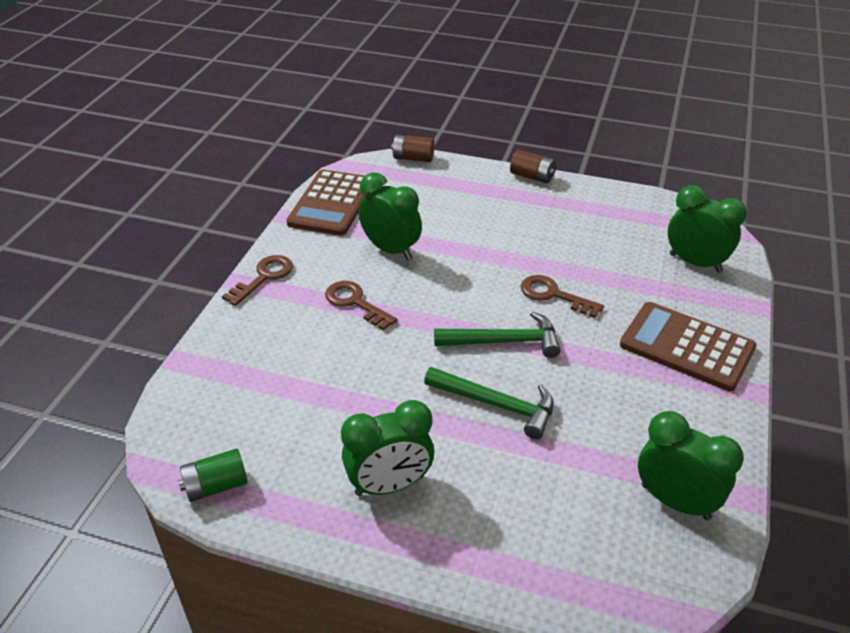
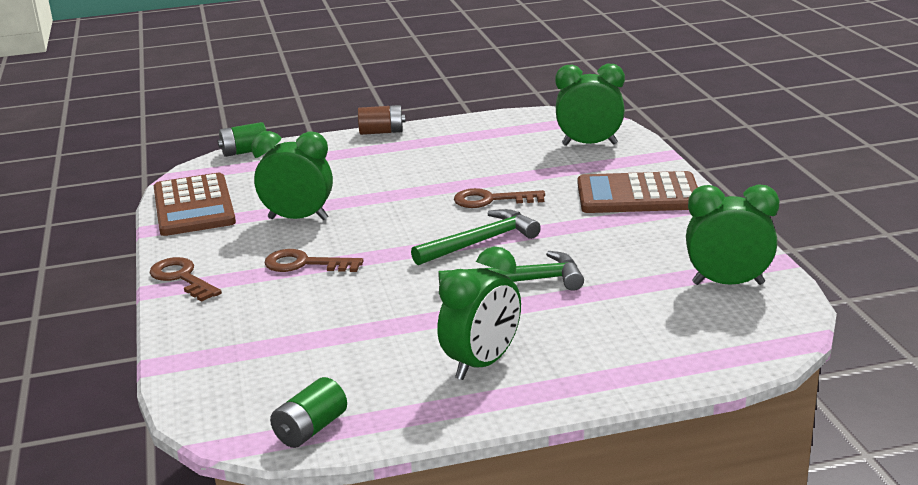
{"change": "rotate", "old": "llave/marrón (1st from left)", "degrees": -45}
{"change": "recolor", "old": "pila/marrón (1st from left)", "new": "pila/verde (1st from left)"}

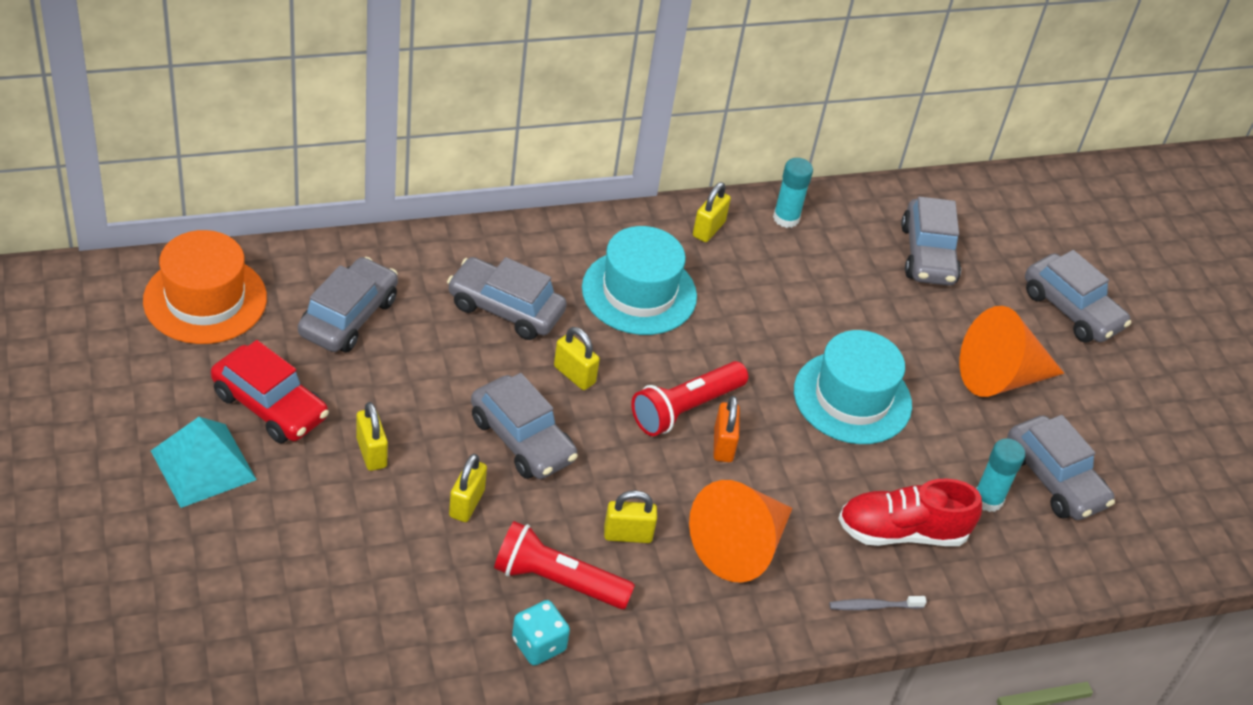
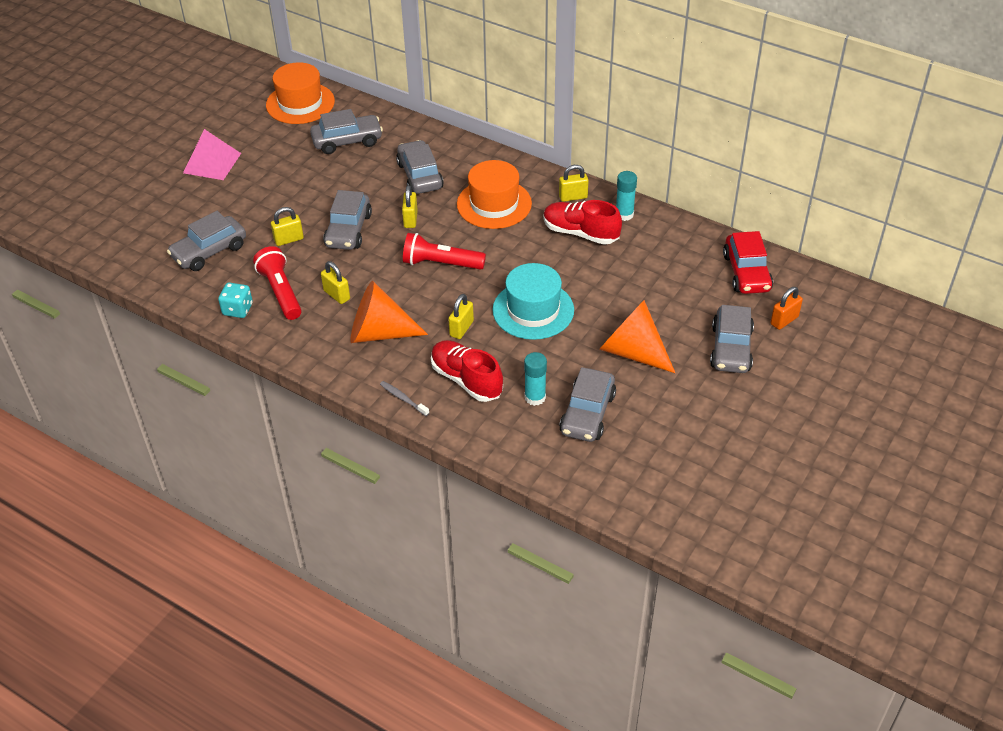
{"change": "recolor", "old": "pirámide/turquesa", "new": "pirámide/rosa"}
{"change": "move", "old": "coche/rojo"}
{"change": "move", "old": "candado/amarillo (1st from left in the first image)", "new": "candado/amarillo (4th from left)"}
{"change": "recolor", "old": "sombrero/turquesa (1st from left)", "new": "sombrero/naranja (2nd from left)"}
{"change": "move", "old": "candado/naranja"}
{"change": "move", "old": "coche/gris (4th from left in the first image)", "new": "coche/gris (1st from left)"}
{"change": "insert", "new": "zapato/rojo (2nd from left)"}

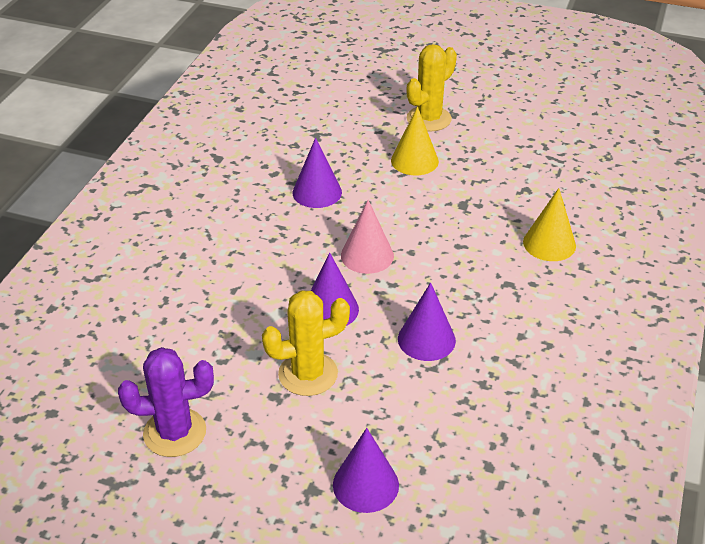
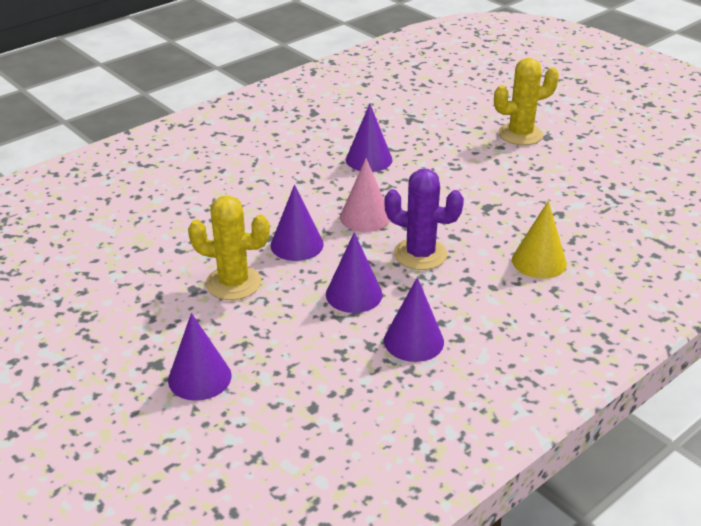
{"change": "move", "old": "cactus/morado"}
{"change": "delete", "old": "cono/amarillo (1st from left)"}
{"change": "insert", "new": "cono/morado (5th from left)"}

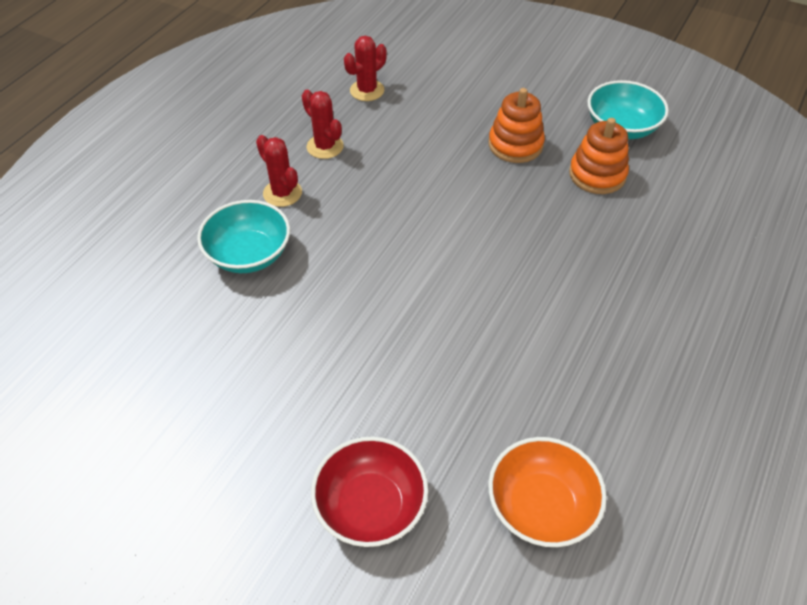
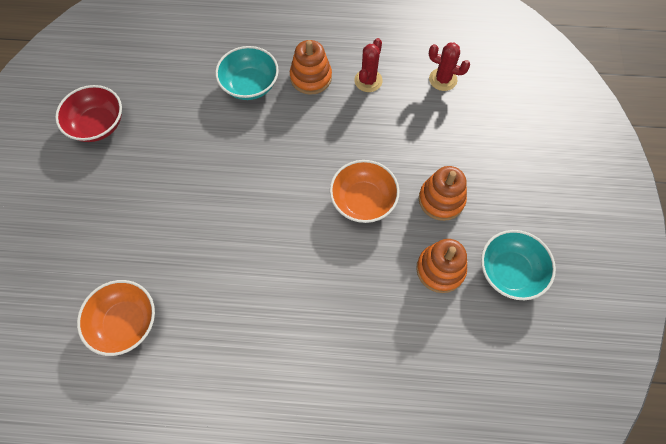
{"change": "replace", "old": "cactus/rojo (1st from left)", "new": "juguete apilable/naranja (1st from left)"}
{"change": "move", "old": "cuenco/rojo"}
{"change": "insert", "new": "cuenco/naranja (2nd from left)"}

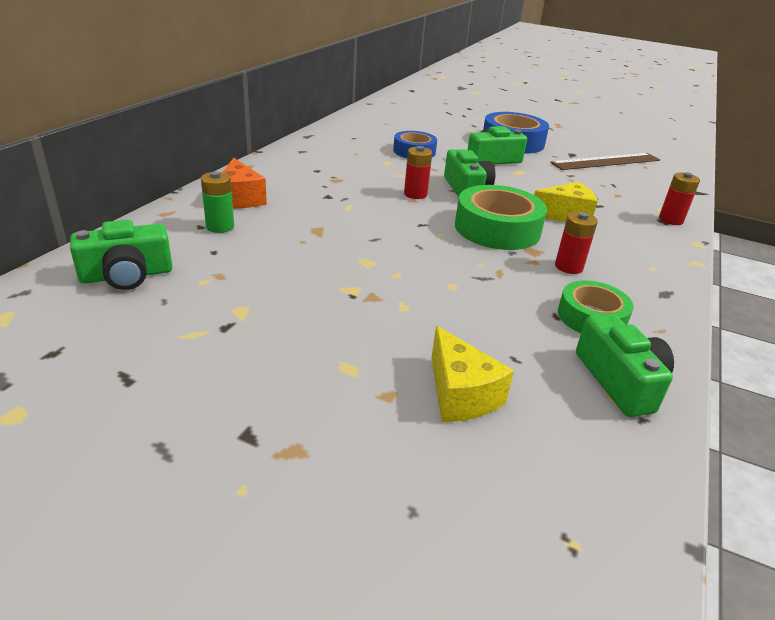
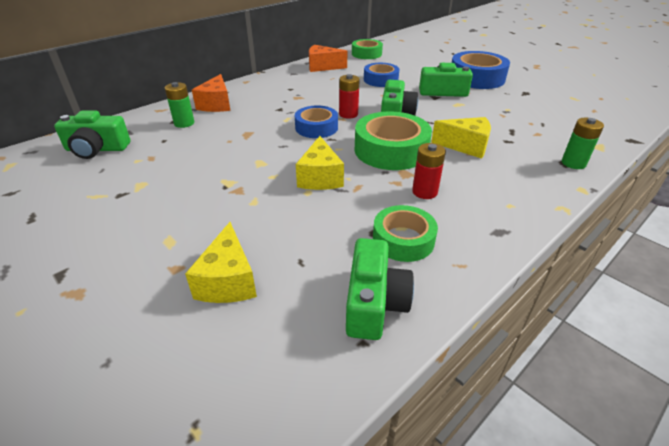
{"change": "delete", "old": "regla/marrón"}
{"change": "recolor", "old": "pila/rojo (3rd from left)", "new": "pila/verde (2nd from left)"}
{"change": "insert", "new": "cinta adhesiva/azul (1st from left)"}
{"change": "insert", "new": "queso/amarillo (2nd from left)"}
{"change": "insert", "new": "queso/naranja (2nd from left)"}
{"change": "insert", "new": "cinta adhesiva/verde (1st from left)"}

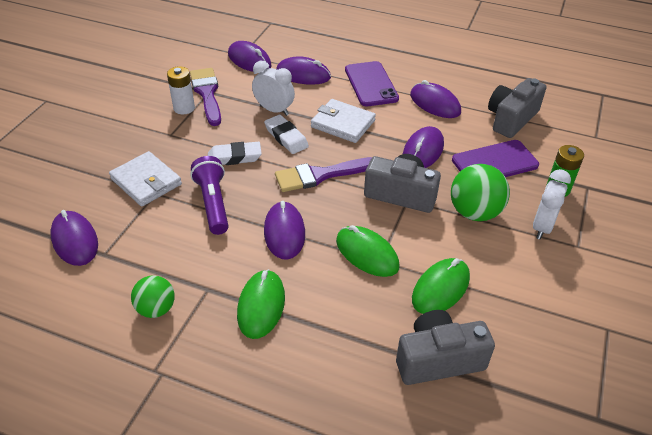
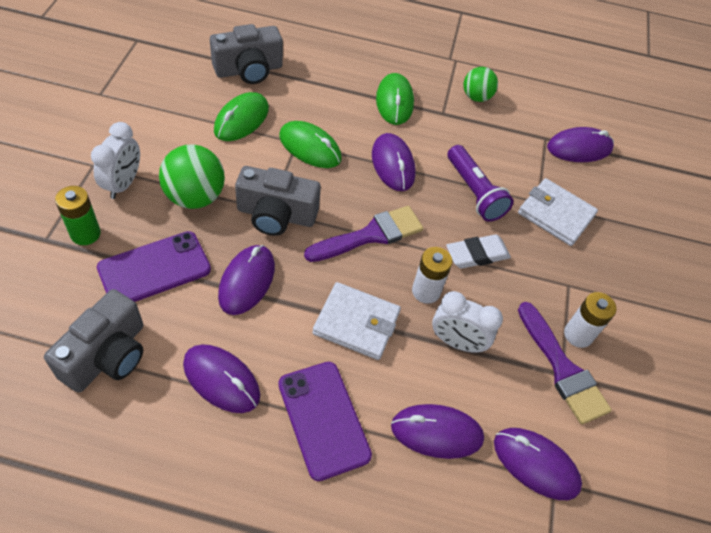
{"change": "rotate", "old": "ratón/morado (1st from left in the first image)", "degrees": -60}
{"change": "replace", "old": "goma de borrar/blanco (2nd from left)", "new": "pila/blanco (1st from left)"}

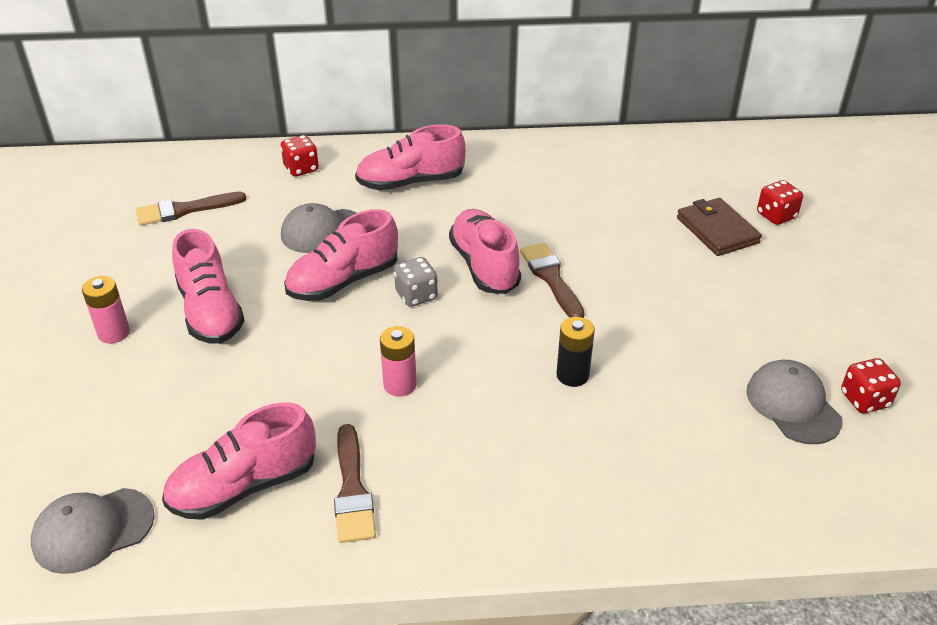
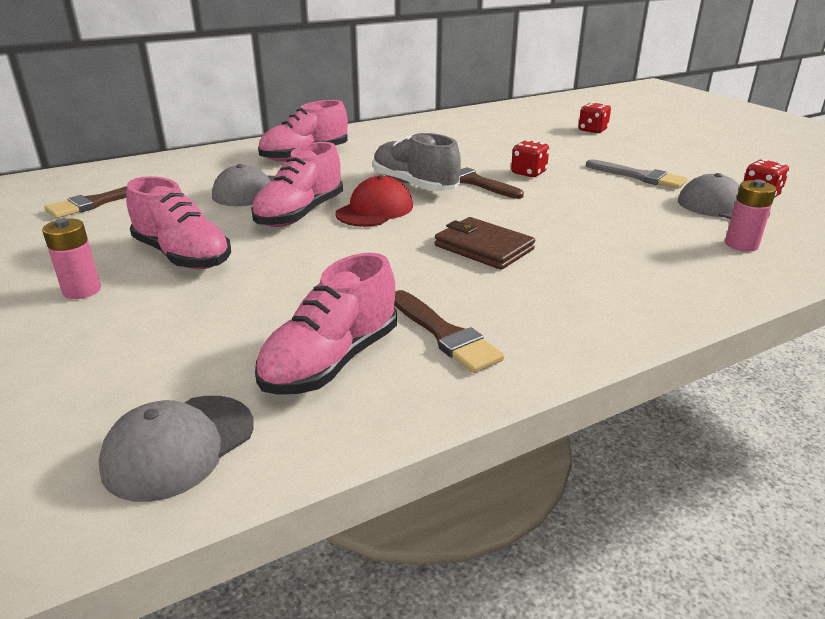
{"change": "move", "old": "dado/rojo (1st from left)"}
{"change": "move", "old": "pila/rosa (2nd from left)"}
{"change": "replace", "old": "dado/gris", "new": "gorra/rojo"}
{"change": "recolor", "old": "zapato/rosa (5th from left)", "new": "zapato/gris"}
{"change": "delete", "old": "pila/negro"}
{"change": "move", "old": "cartera/marrón"}
{"change": "insert", "new": "pincel/gris"}

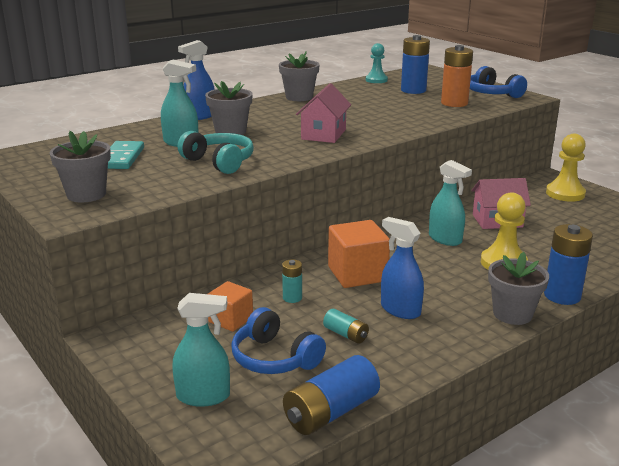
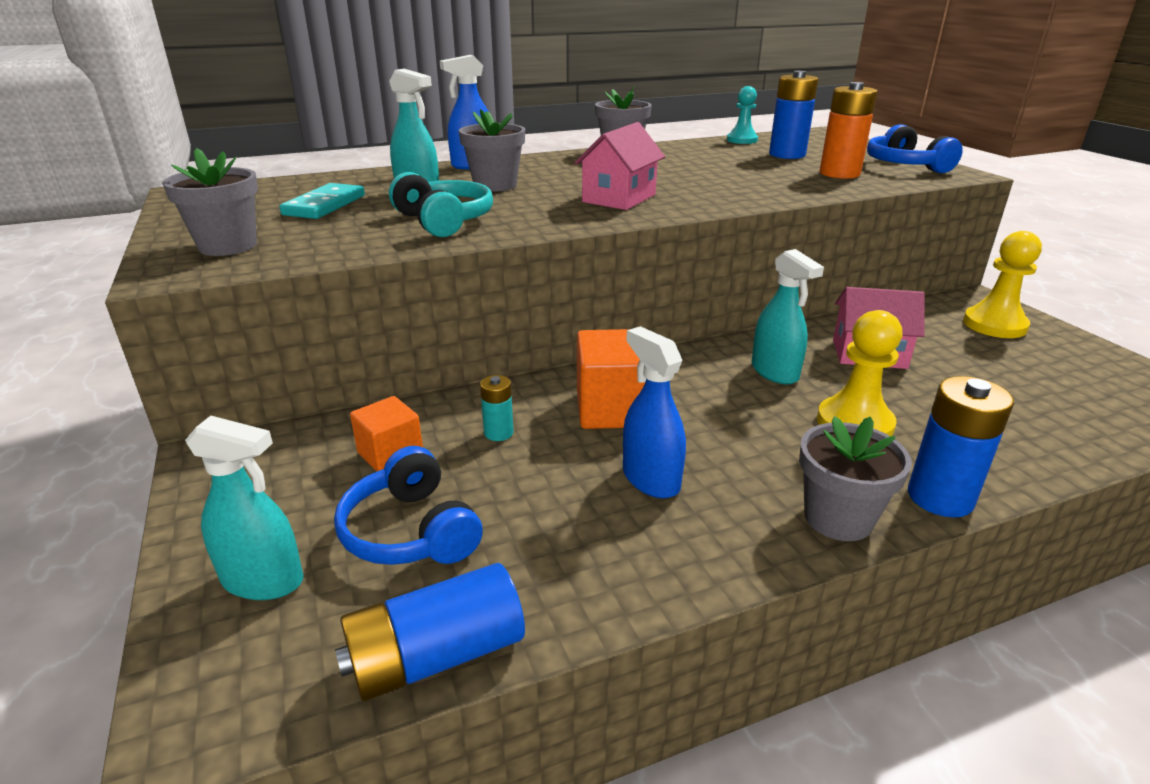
{"change": "delete", "old": "pila/turquesa (2nd from left)"}

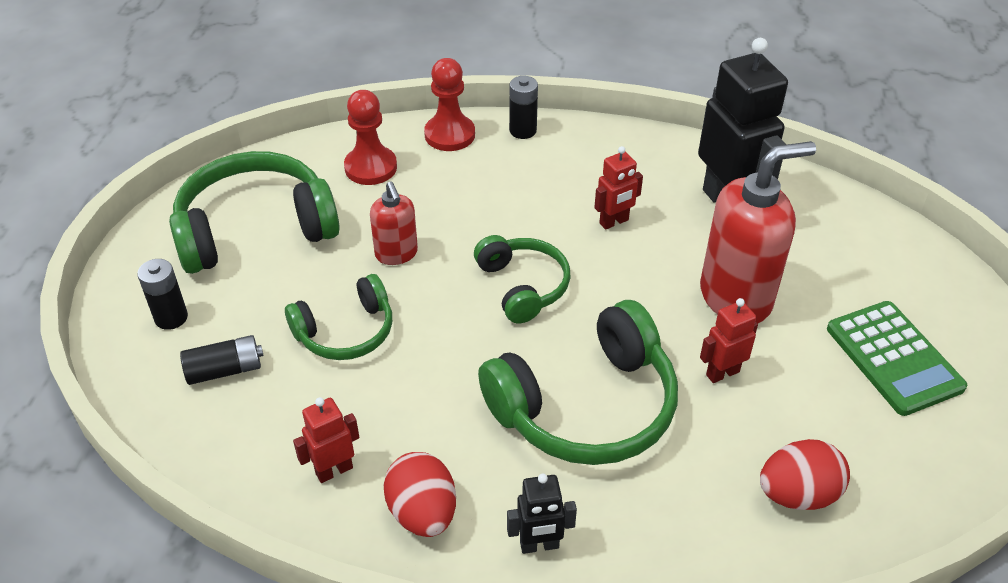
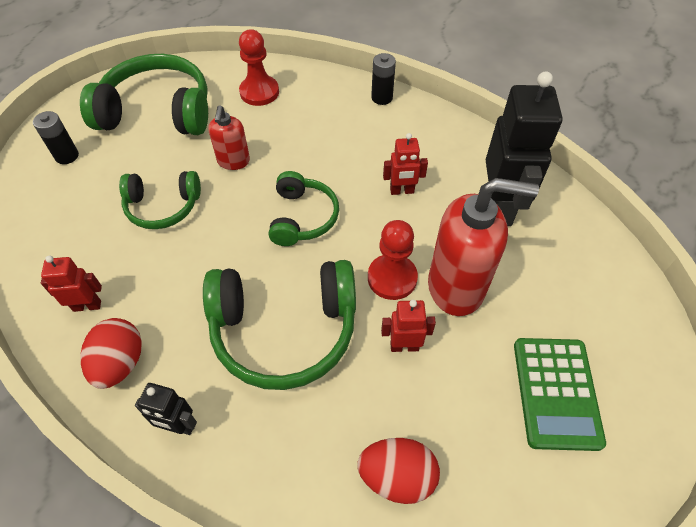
{"change": "delete", "old": "pila/negro (2nd from left)"}
{"change": "move", "old": "peón/rojo (2nd from left)"}

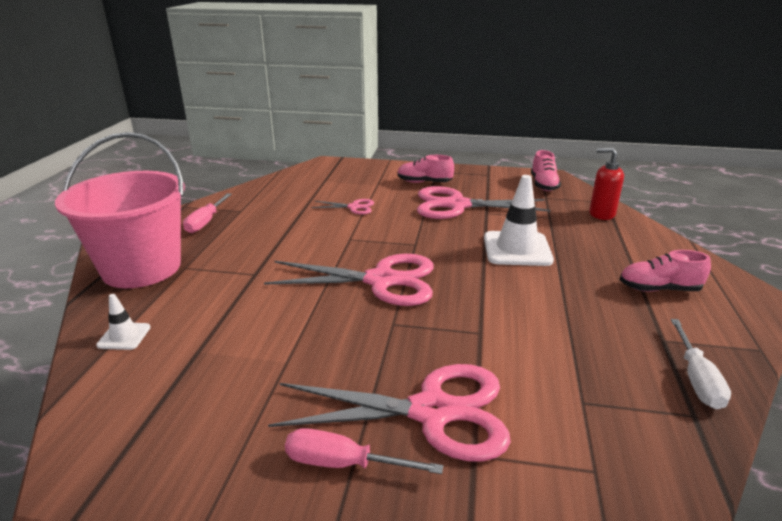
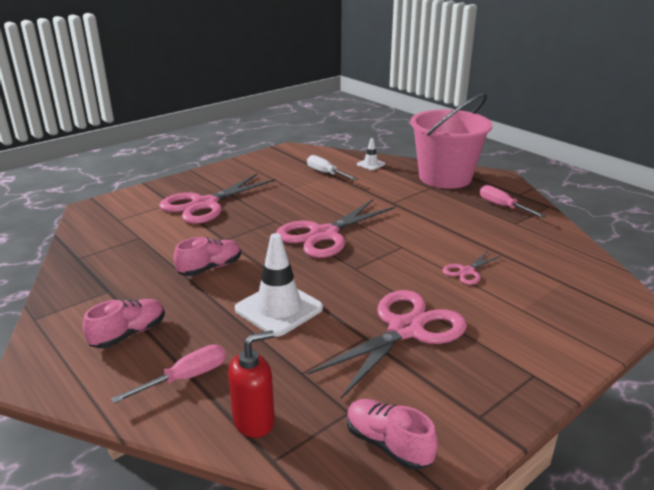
{"change": "move", "old": "destornillador/rosa (2nd from left in the first image)", "new": "destornillador/rosa (1st from left)"}
{"change": "move", "old": "zapato/rosa (1st from left in the first image)", "new": "zapato/rosa (2nd from left)"}
{"change": "move", "old": "destornillador/blanco"}

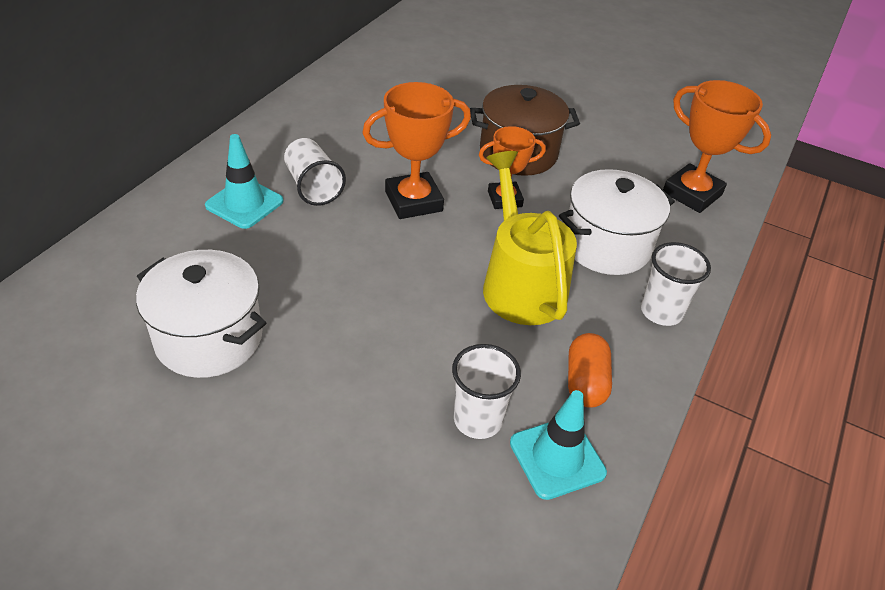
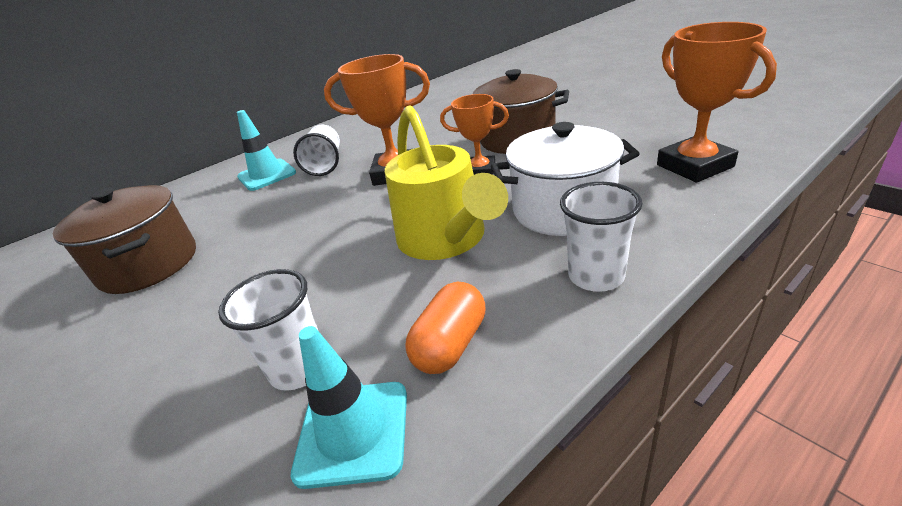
{"change": "recolor", "old": "olla/blanco (1st from left)", "new": "olla/marrón (1st from left)"}
{"change": "rotate", "old": "regadera/amarillo", "degrees": 150}

